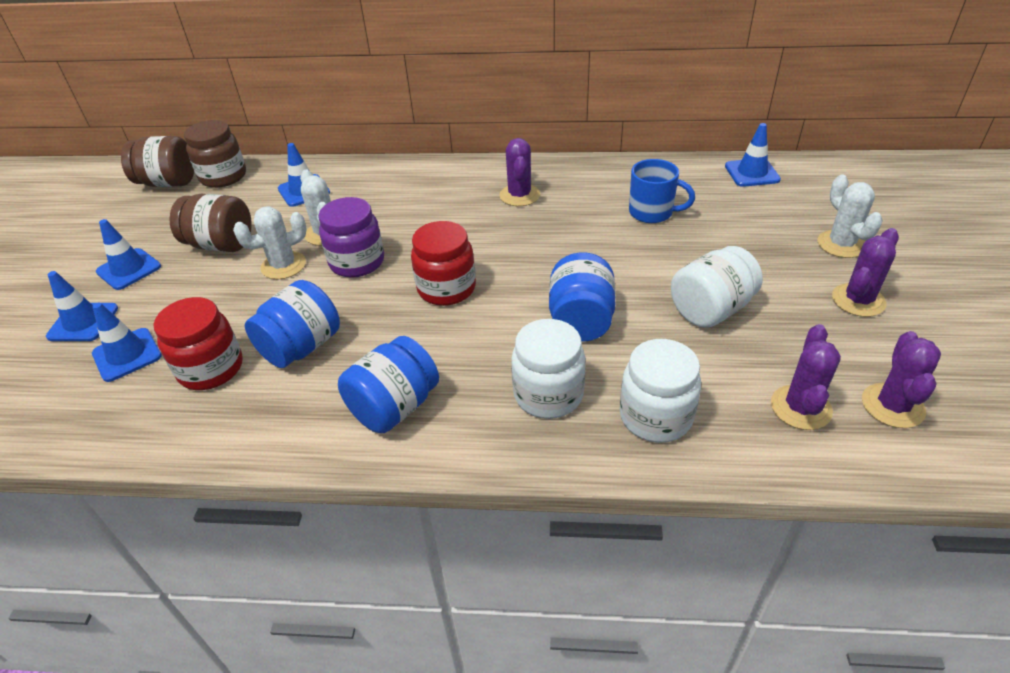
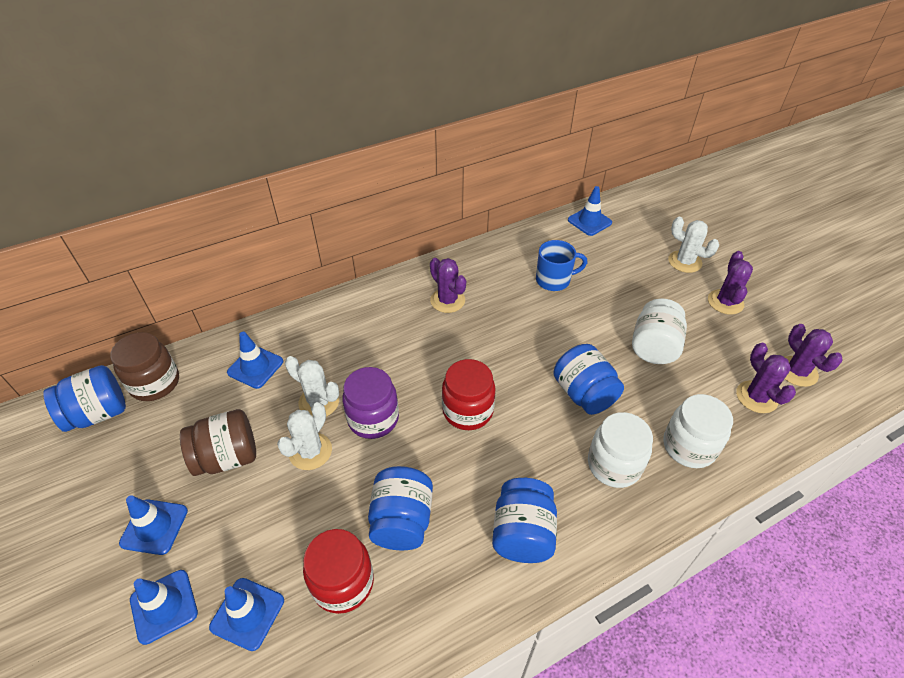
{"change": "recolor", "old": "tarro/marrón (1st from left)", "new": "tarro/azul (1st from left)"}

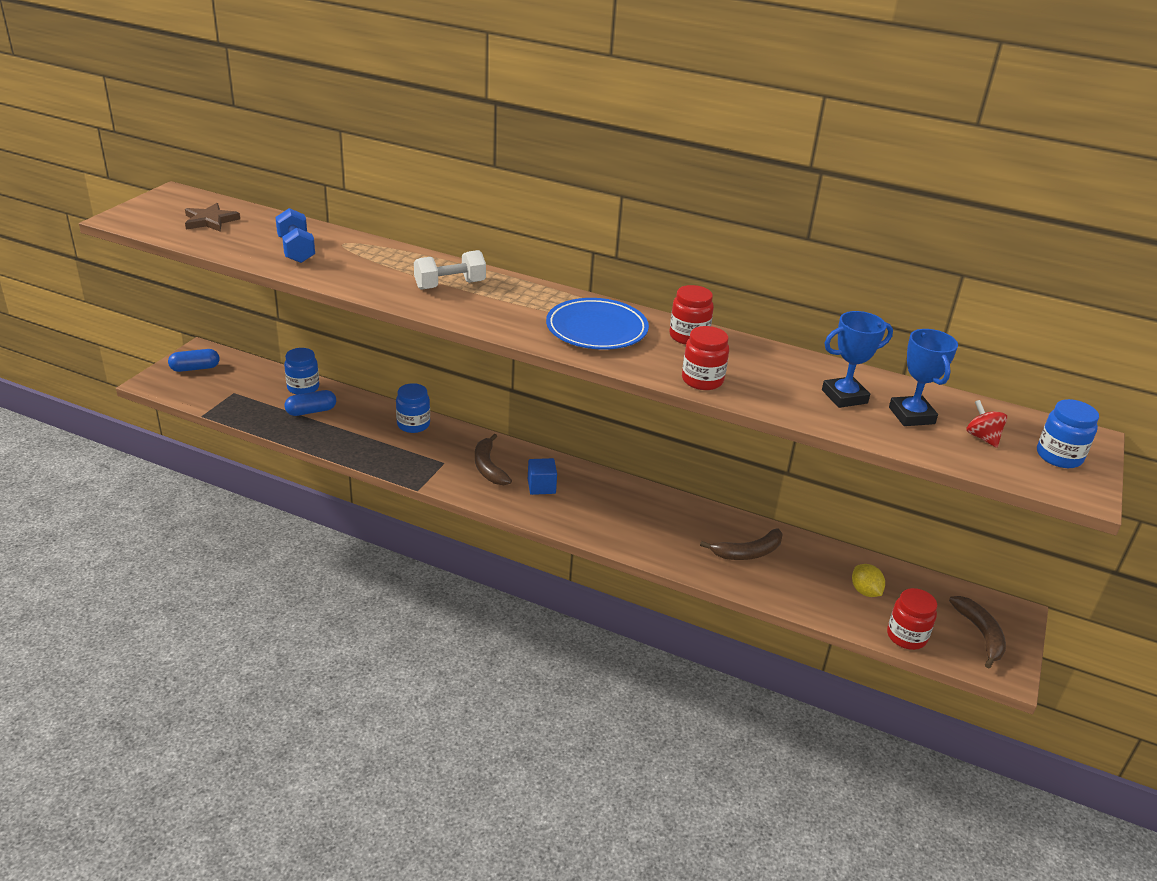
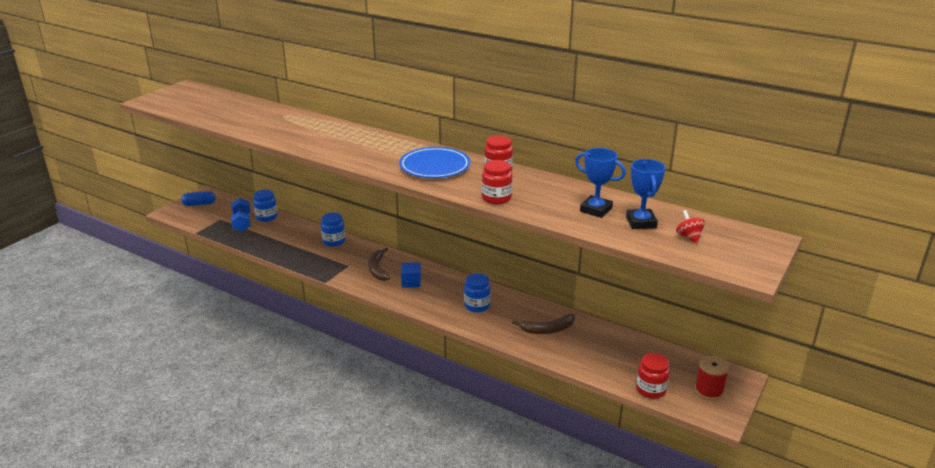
{"change": "delete", "old": "estrella/marrón"}
{"change": "move", "old": "mancuerna/azul"}
{"change": "delete", "old": "cápsula/azul (2nd from left)"}
{"change": "delete", "old": "mancuerna/blanco"}
{"change": "rotate", "old": "trofeo/azul (1st from left)", "degrees": 45}
{"change": "delete", "old": "limón/amarillo"}
{"change": "replace", "old": "plátano/marrón (3rd from left)", "new": "carrete/rojo"}
{"change": "move", "old": "tarro/azul (3rd from left)"}

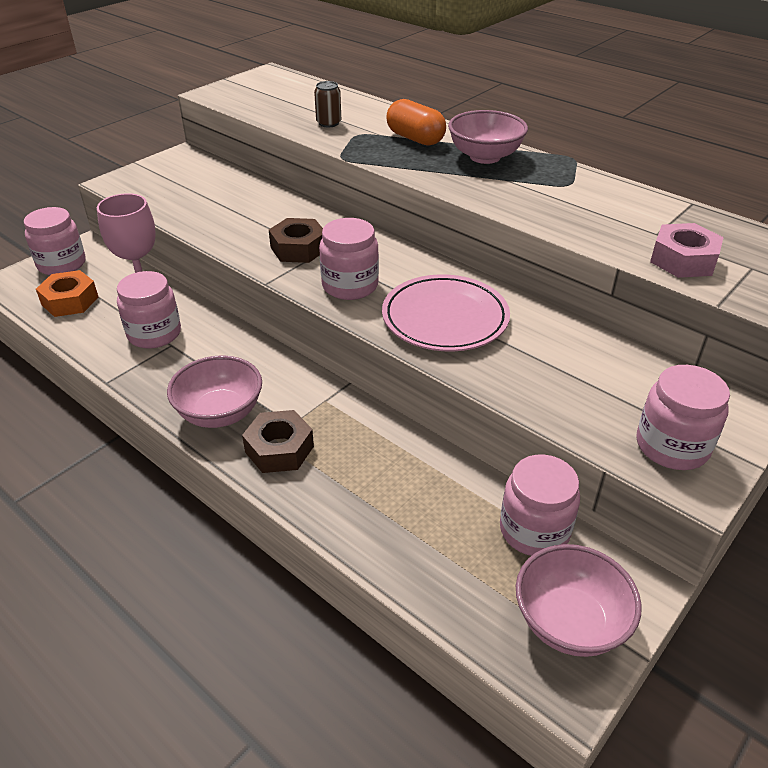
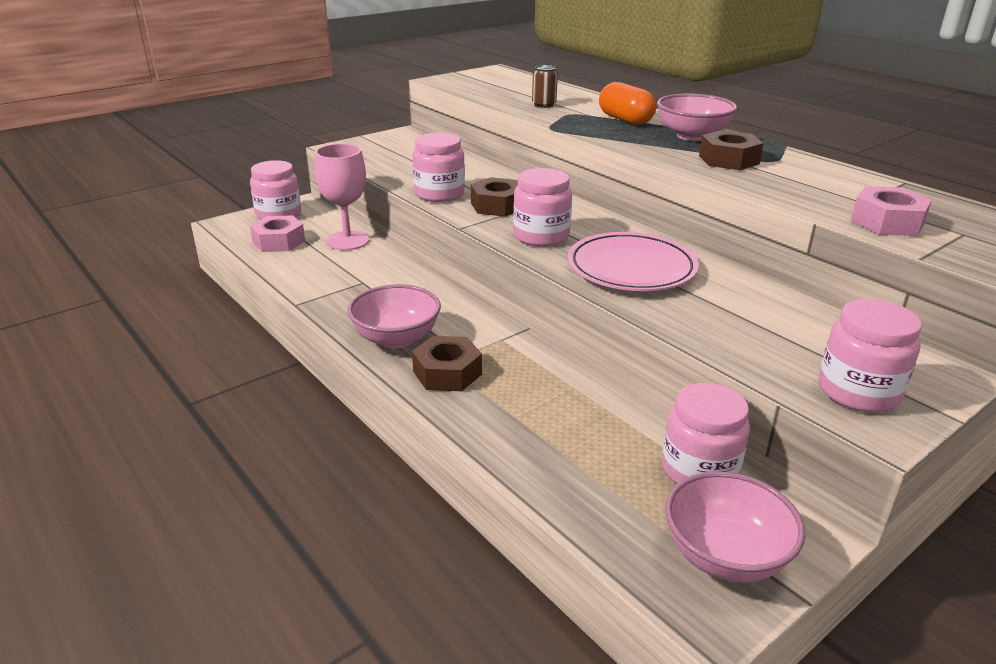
{"change": "recolor", "old": "tuerca/naranja", "new": "tuerca/rosa (1st from left)"}
{"change": "move", "old": "tarro/rosa (2nd from left)"}
{"change": "insert", "new": "tuerca/marrón (3rd from left)"}

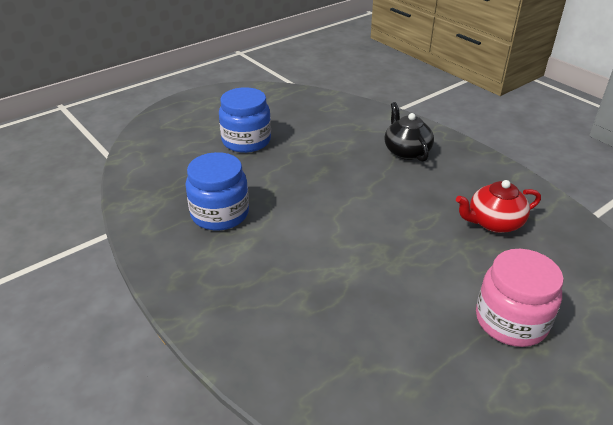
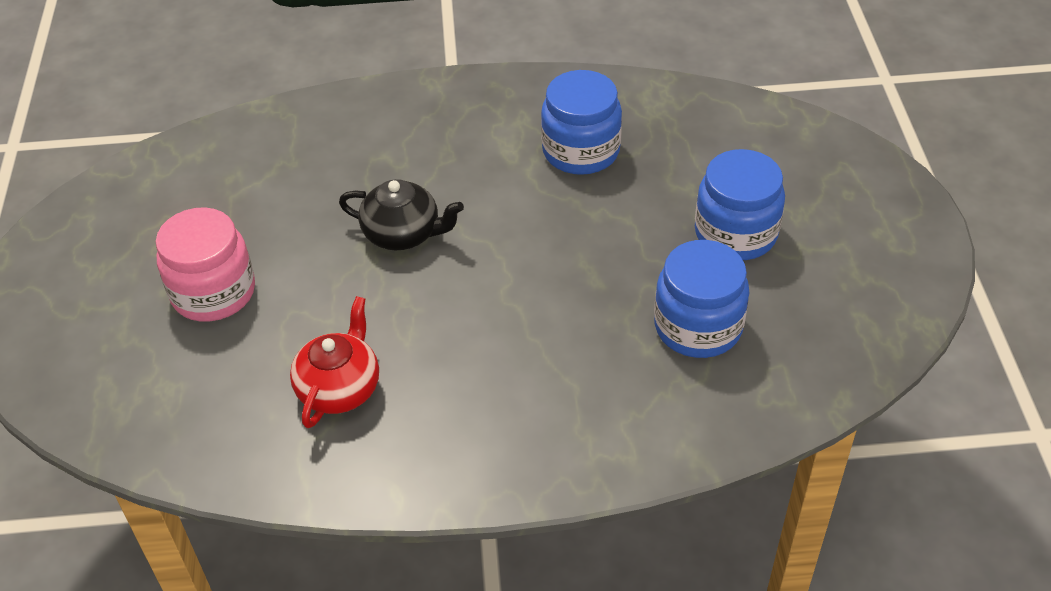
{"change": "move", "old": "tetera/negro"}
{"change": "insert", "new": "tarro/azul (2nd from left)"}

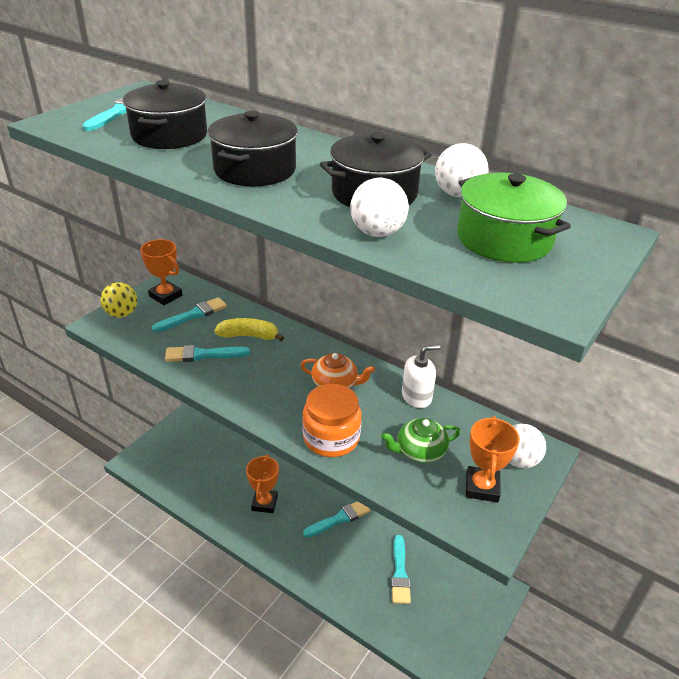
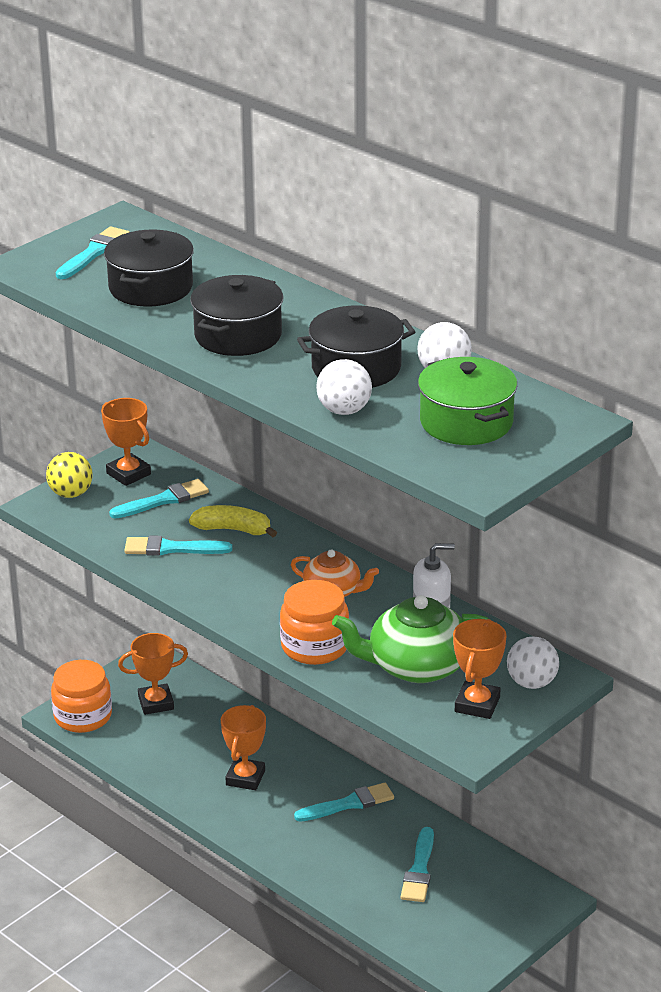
{"change": "resize", "old": "tetera/verde", "factor": 1.66}
{"change": "insert", "new": "tarro/naranja (1st from left)"}
{"change": "insert", "new": "trofeo/naranja (2nd from left)"}

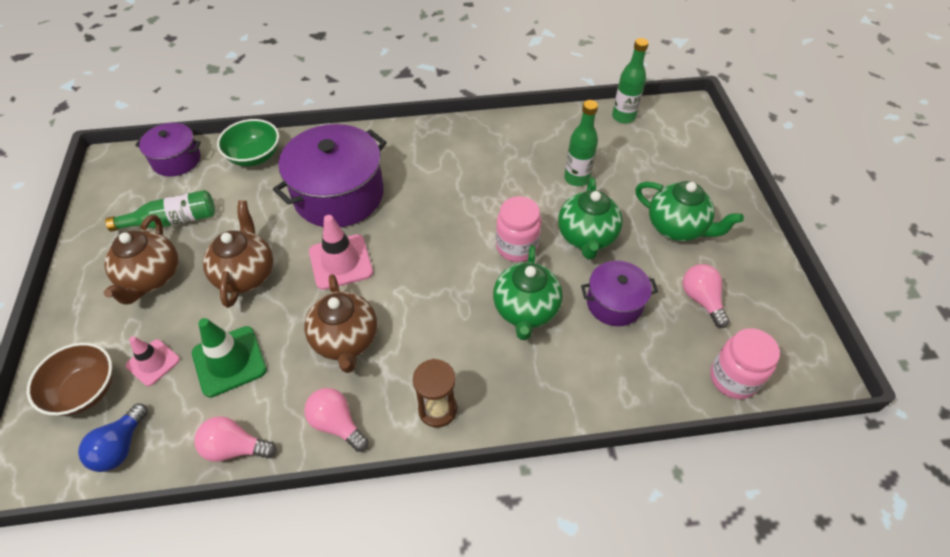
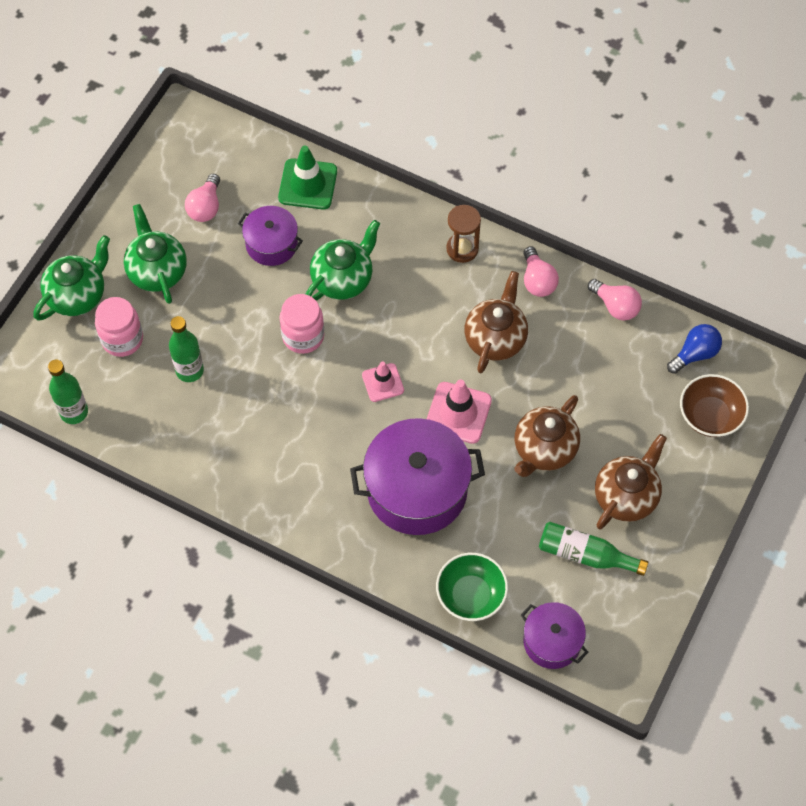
{"change": "move", "old": "cono de tráfico/rosa (1st from left)"}
{"change": "move", "old": "cono de tráfico/verde"}
{"change": "move", "old": "tetera/verde (2nd from left in the first image)", "new": "tetera/verde (1st from left)"}
{"change": "move", "old": "tarro/rosa (2nd from left in the first image)", "new": "tarro/rosa (1st from left)"}

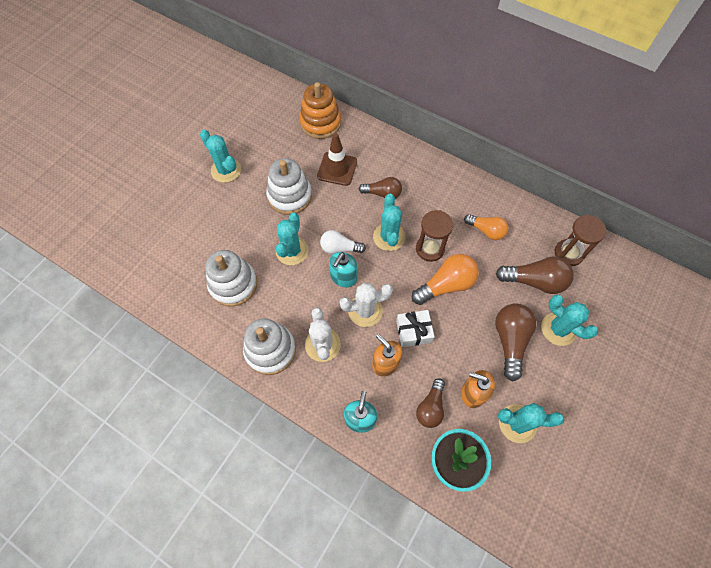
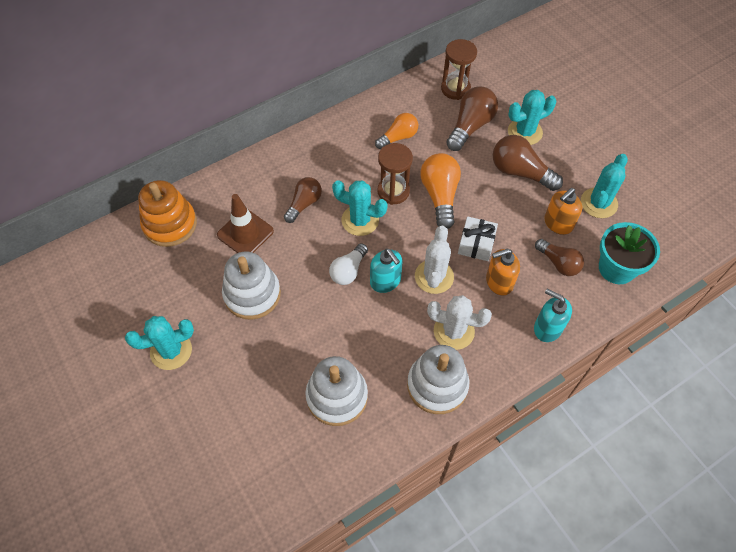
{"change": "delete", "old": "cactus/turquesa (2nd from left)"}

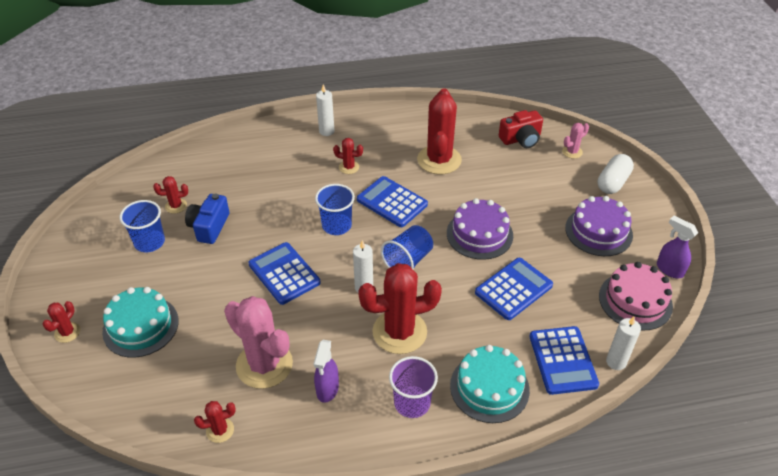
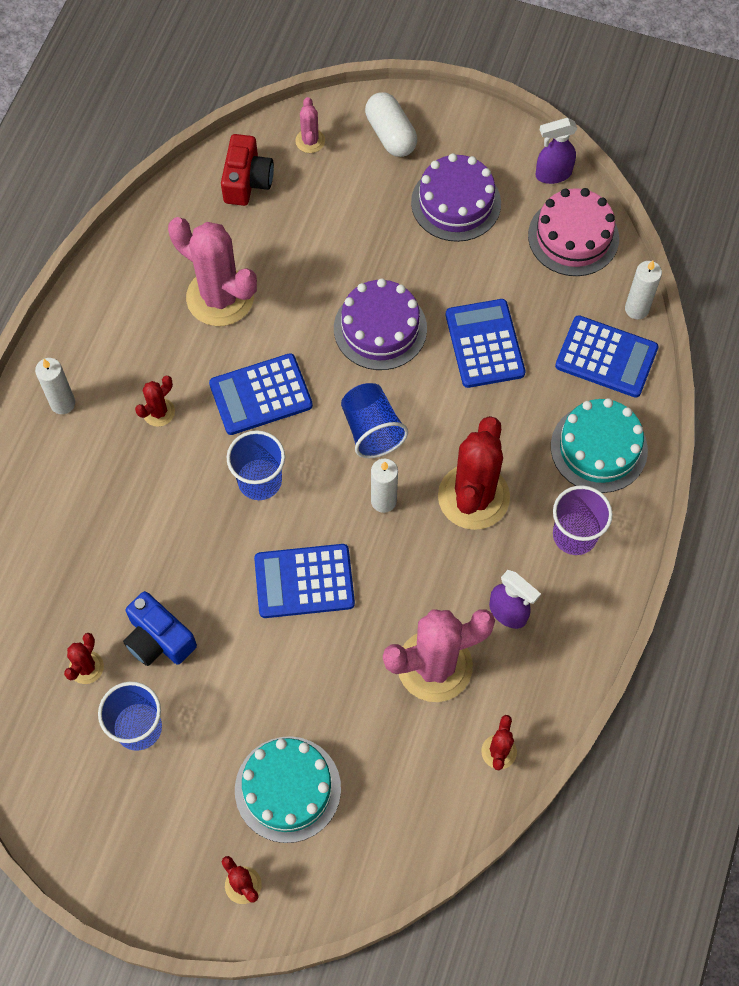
{"change": "recolor", "old": "cactus/rojo (6th from left)", "new": "cactus/rosa (1st from left)"}

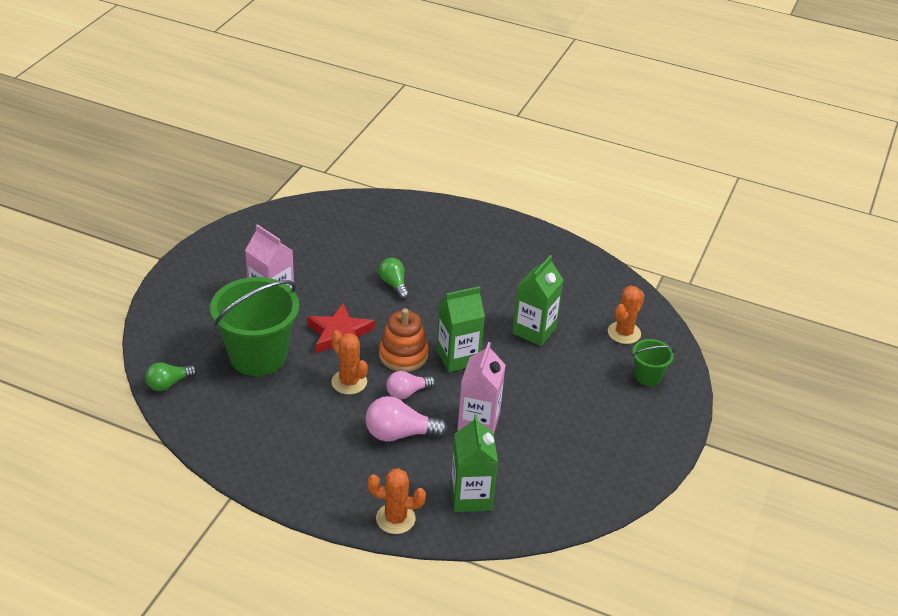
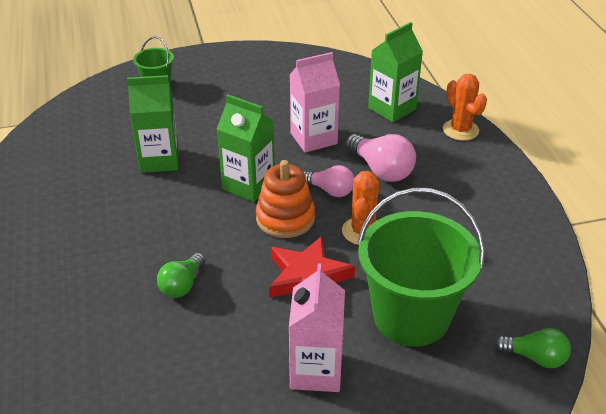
{"change": "delete", "old": "cactus/naranja (3rd from left)"}

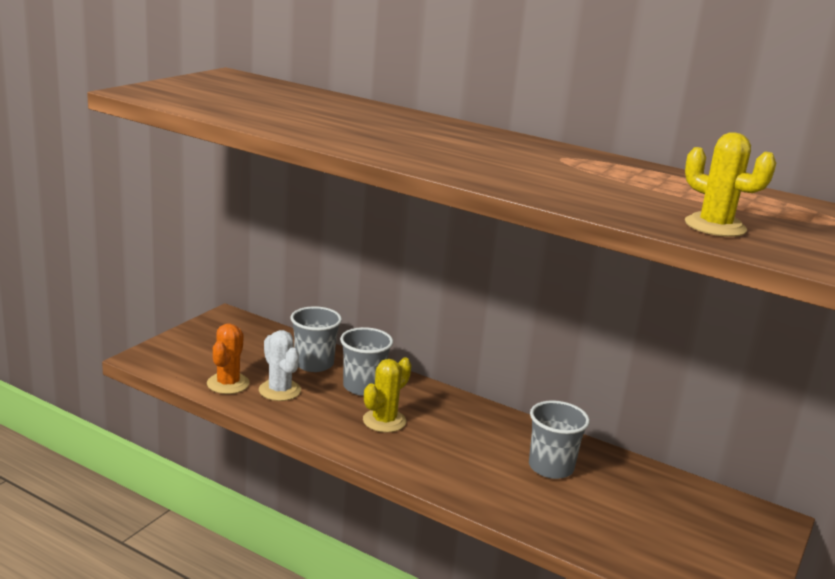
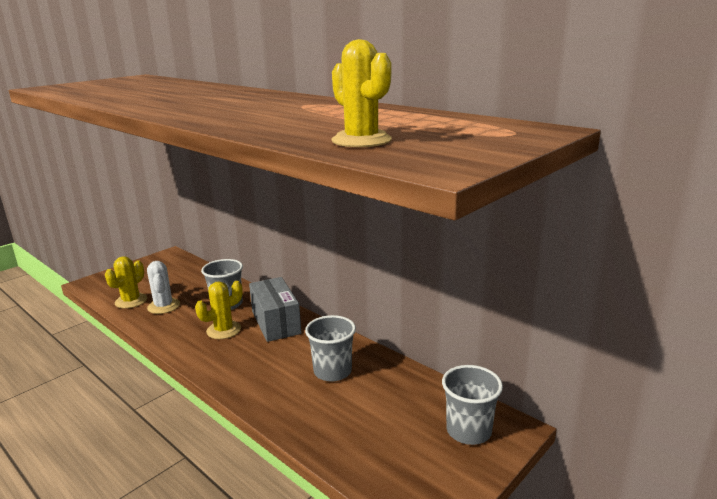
{"change": "recolor", "old": "cactus/naranja", "new": "cactus/amarillo (1st from left)"}
{"change": "move", "old": "vaso/gris (1st from left in the first image)", "new": "vaso/gris (3rd from left)"}
{"change": "insert", "new": "caja/gris"}

